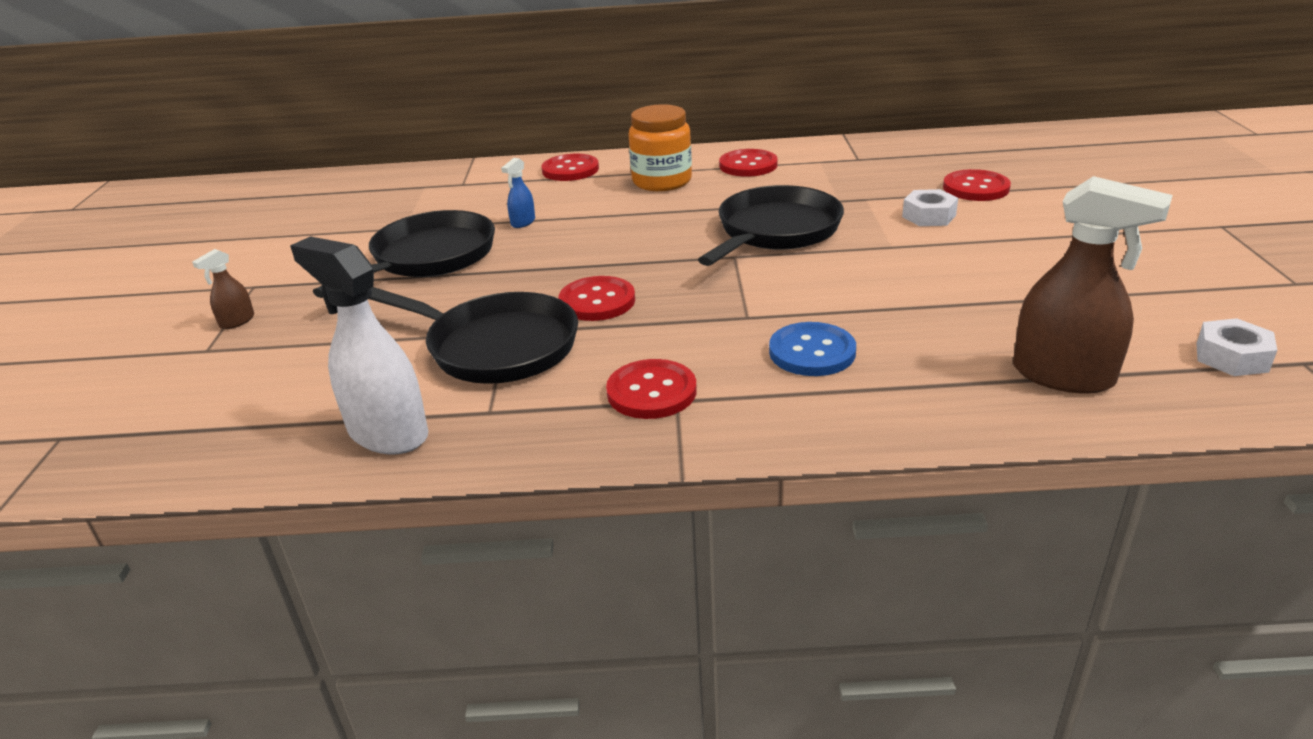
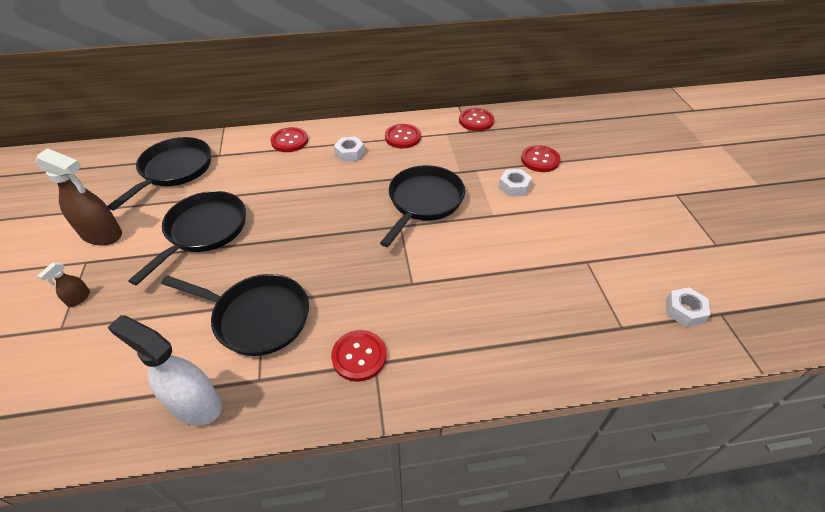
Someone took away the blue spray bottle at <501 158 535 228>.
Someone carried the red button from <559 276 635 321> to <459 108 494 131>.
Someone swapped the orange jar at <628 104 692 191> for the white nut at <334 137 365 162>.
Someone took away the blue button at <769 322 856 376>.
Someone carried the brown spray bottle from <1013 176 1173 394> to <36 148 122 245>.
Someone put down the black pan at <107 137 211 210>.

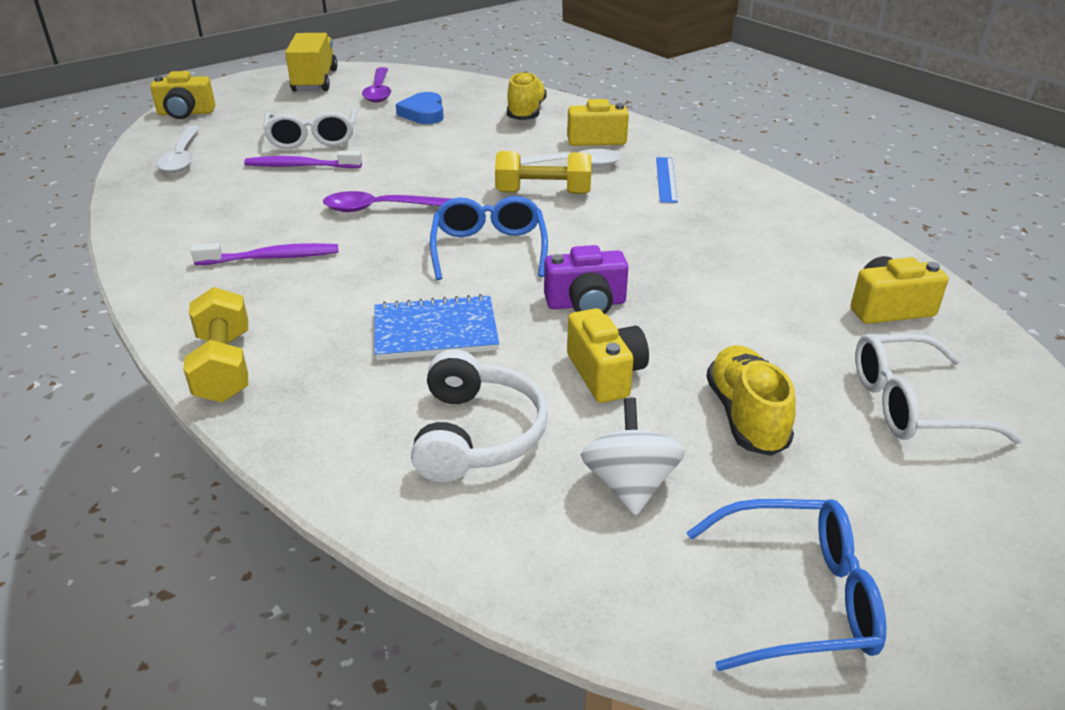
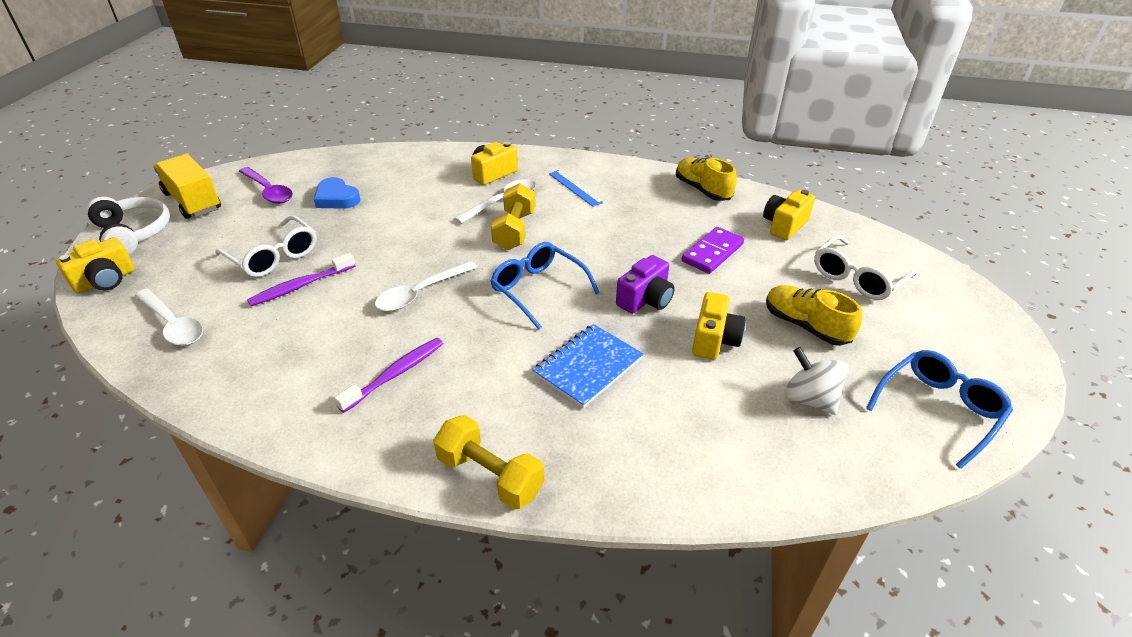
Someone repainted the purple spoon at <323 191 452 212>, which became the white spoon at <375 261 477 312>.
Someone carried the white headphones from <411 349 548 482> to <86 197 170 255>.
Someone rotated the yellow dumbbell at <495 151 591 194> by 45 degrees counterclockwise.
Someone carried the yellow shoe from <507 71 547 120> to <676 157 737 201>.
Someone rotated the yellow camera at <567 308 649 403> by 75 degrees clockwise.
Someone put down the purple domino at <682 227 744 274>.

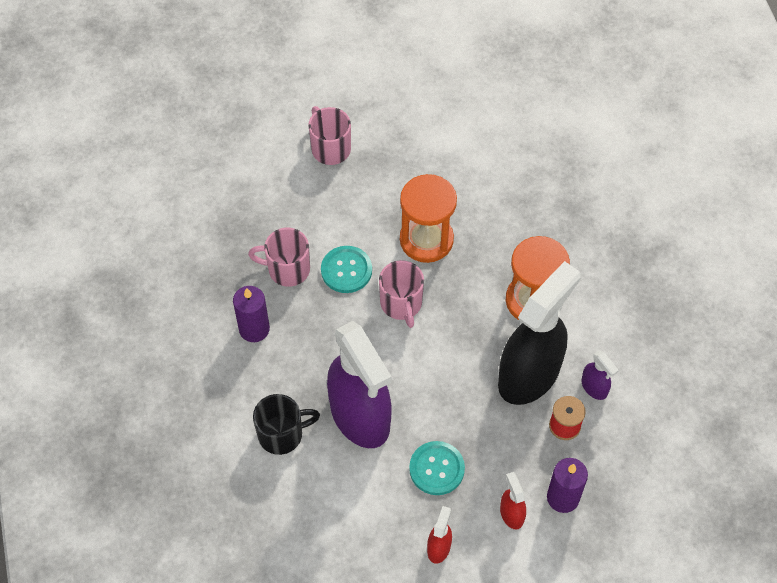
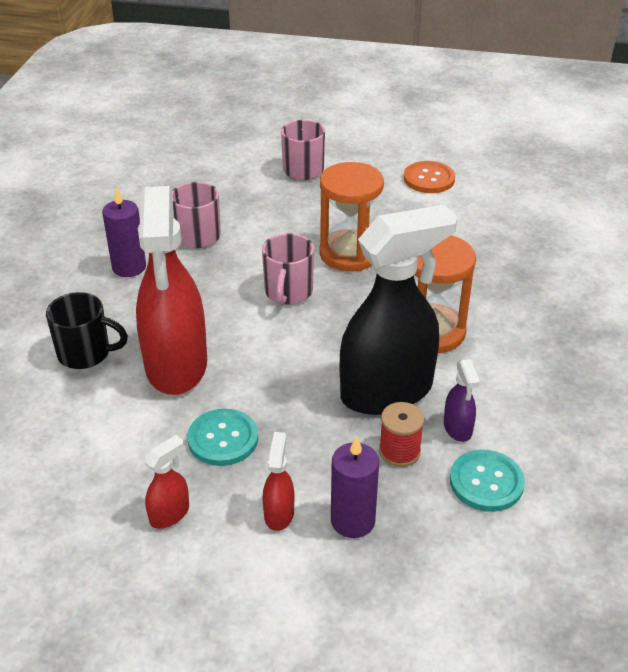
Someone carried the turquoise button from <321 246 372 293> to <450 450 525 512>.
Someone repainted the purple spray bottle at <327 321 392 448>, which became the red spray bottle at <136 186 207 395>.
Someone put down the orange button at <404 161 455 193>.

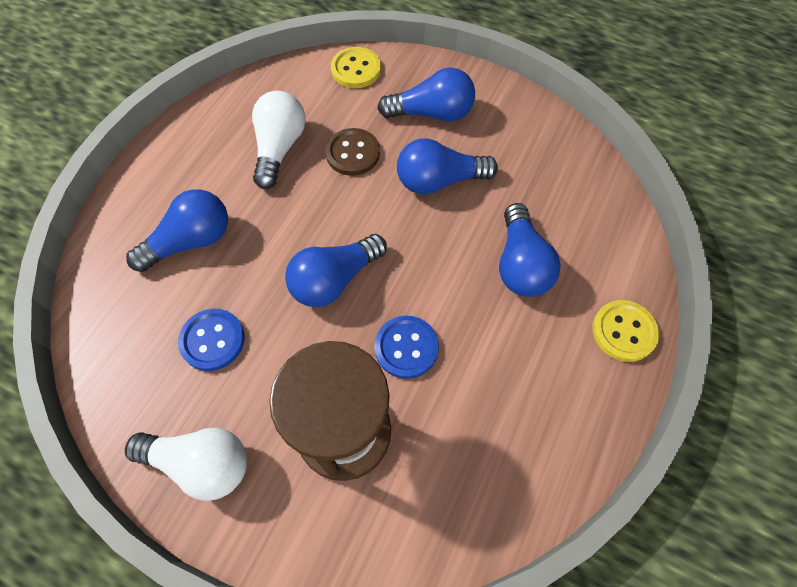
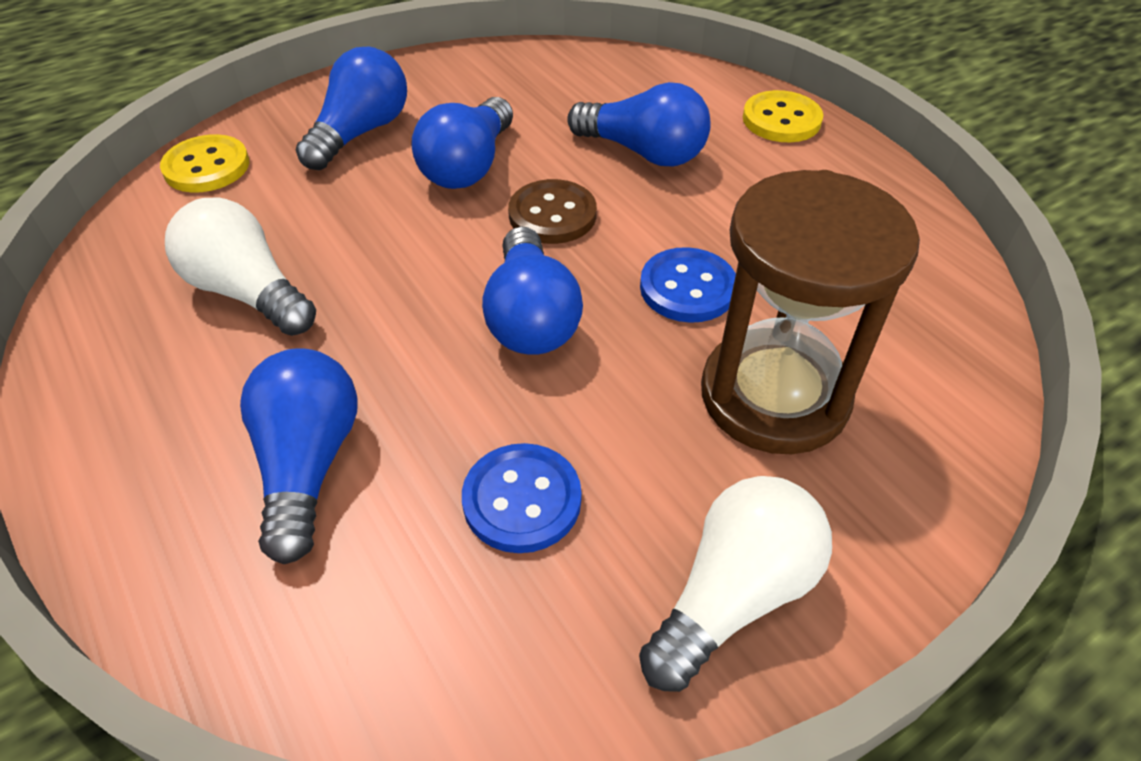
Someone carried the brown button from <325 128 380 176> to <508 179 597 244>.

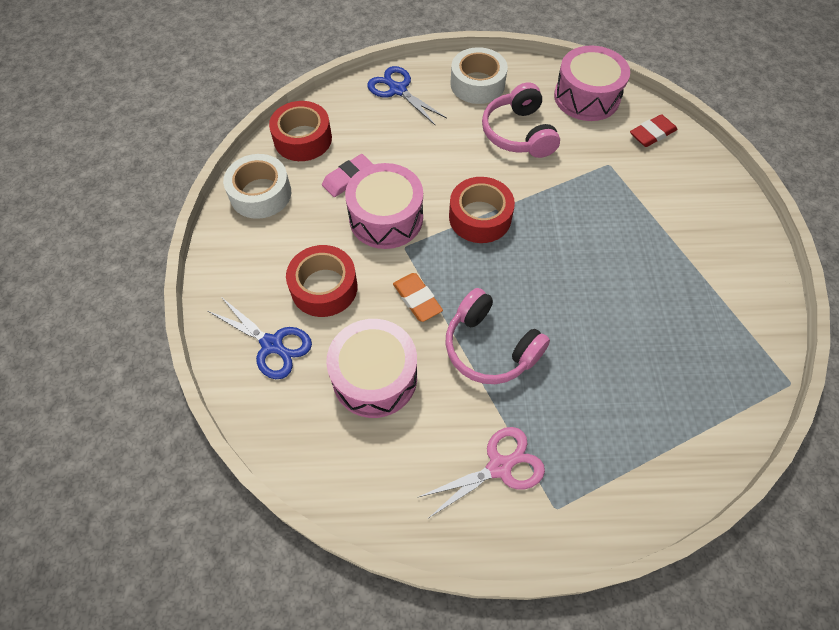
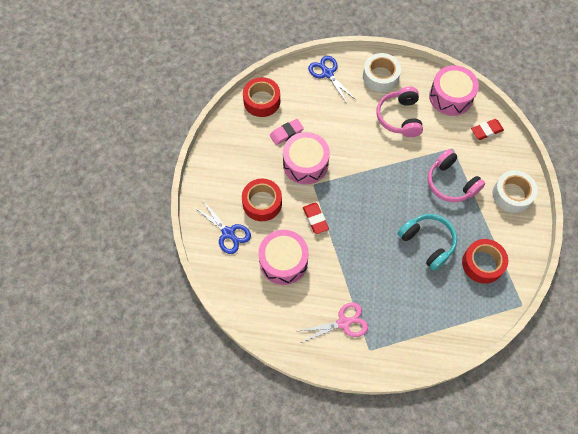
Someone carried the white tape from <223 154 291 219> to <492 170 538 213>.
Someone repainted the orange eraser at <393 273 443 322>, which became the red eraser at <303 202 329 234>.
Someone carried the pink headphones from <445 288 550 384> to <428 149 485 202>.
Someone carried the red tape from <449 177 515 243> to <462 239 508 284>.
Someone put down the turquoise headphones at <398 214 457 271>.

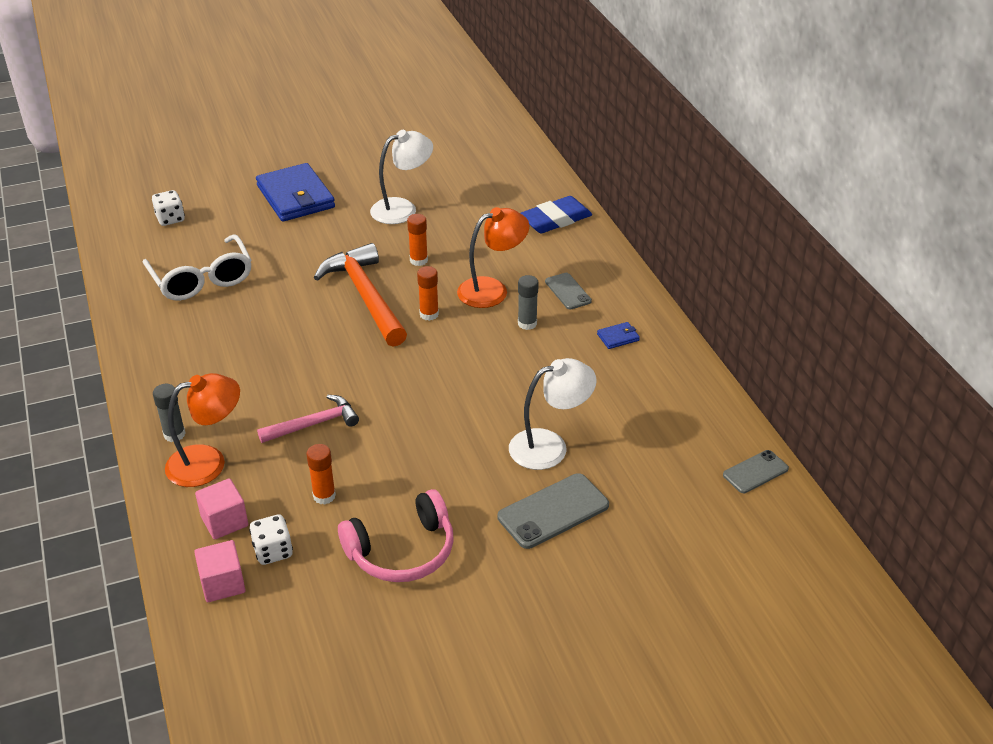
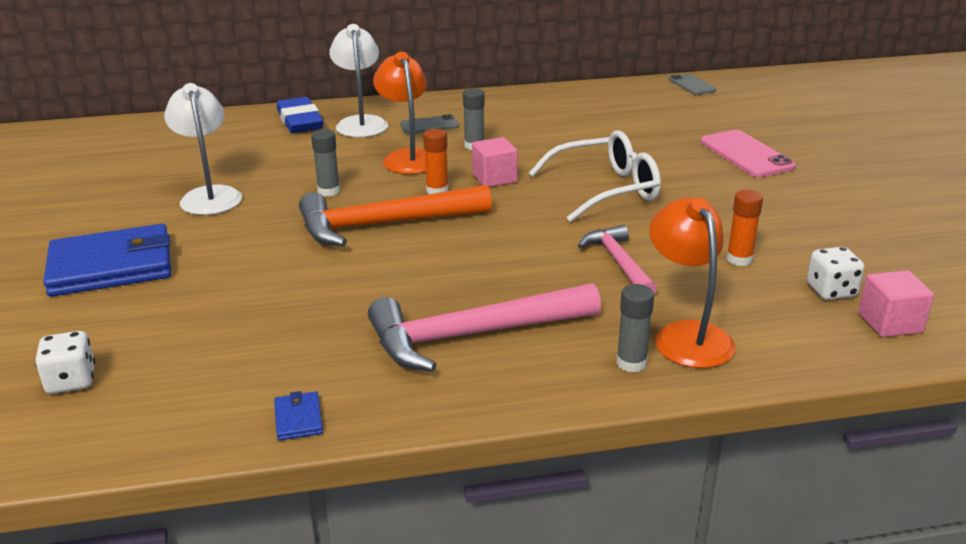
Someone carried the white glasses from <143 234 252 301> to <529 130 661 222>.
Someone carried the pink cube from <195 478 248 540> to <472 137 518 187>.
Someone took away the pink headphones at <338 489 454 582>.
Someone repainted the orange glue stick at <407 214 428 266>, which became the grey glue stick at <311 129 340 196>.
Someone repainted the grey phone at <498 473 609 549>, which became the pink phone at <700 130 796 177>.
Someone carried the white lamp from <509 358 597 470> to <329 24 388 137>.
Someone carried the blue wallet from <597 322 640 349> to <274 391 323 441>.
Someone put down the pink hammer at <368 283 601 372>.

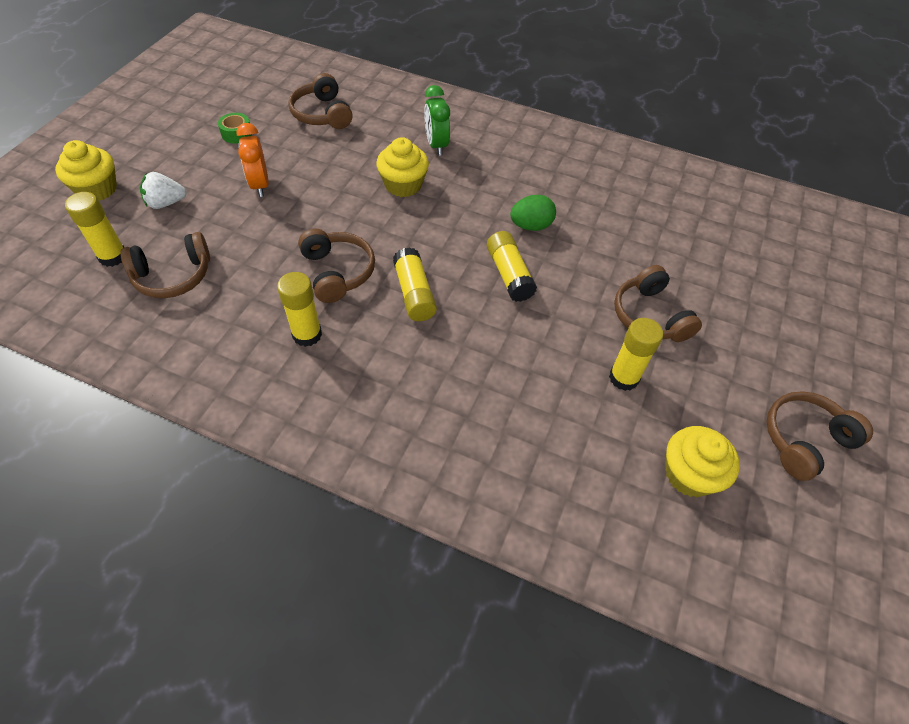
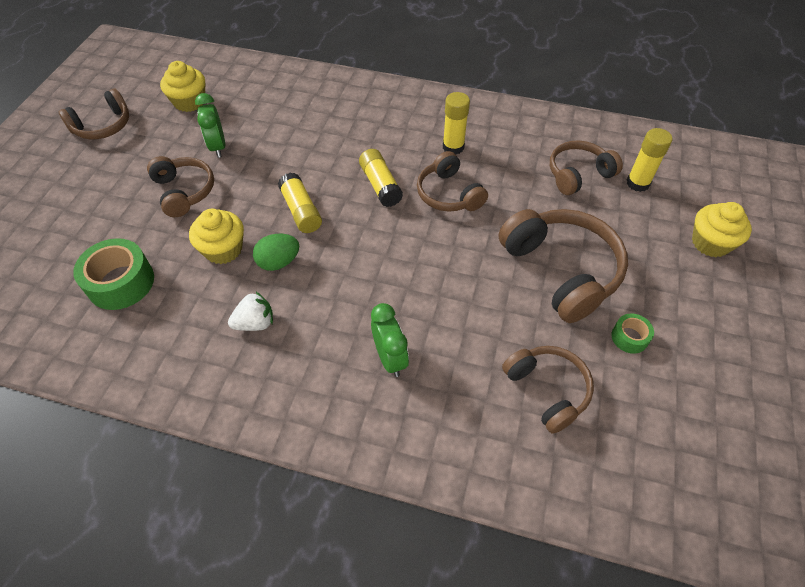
Someone carried the white strawberry from <140 172 187 209> to <228 292 273 331>.
Someone swapped the orange clock at <237 123 269 197> for the brown headphones at <499 209 628 323>.
Someone carried the yellow cupcake from <377 137 429 197> to <189 209 244 264>.
Someone swapped the yellow glue stick at <609 318 663 391> for the green clock at <195 93 225 158>.
Someone put down the green tape at <73 238 154 310>.

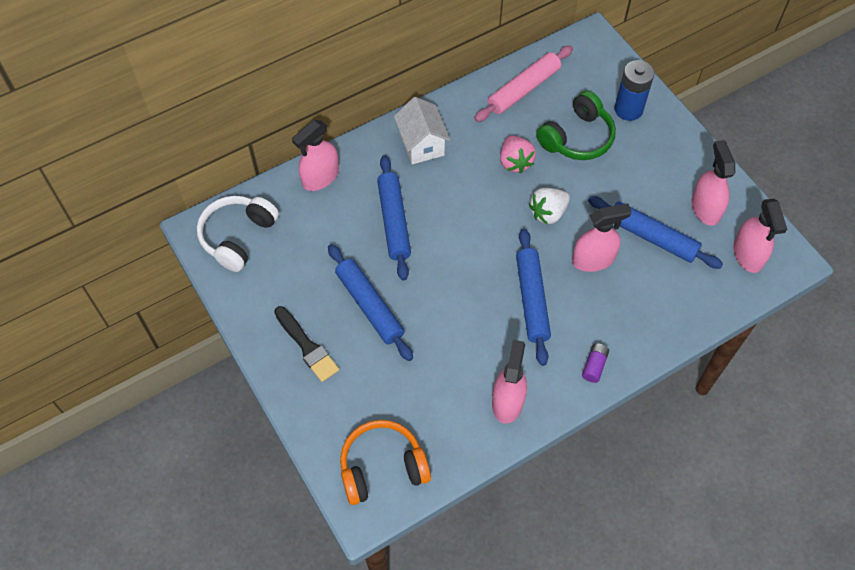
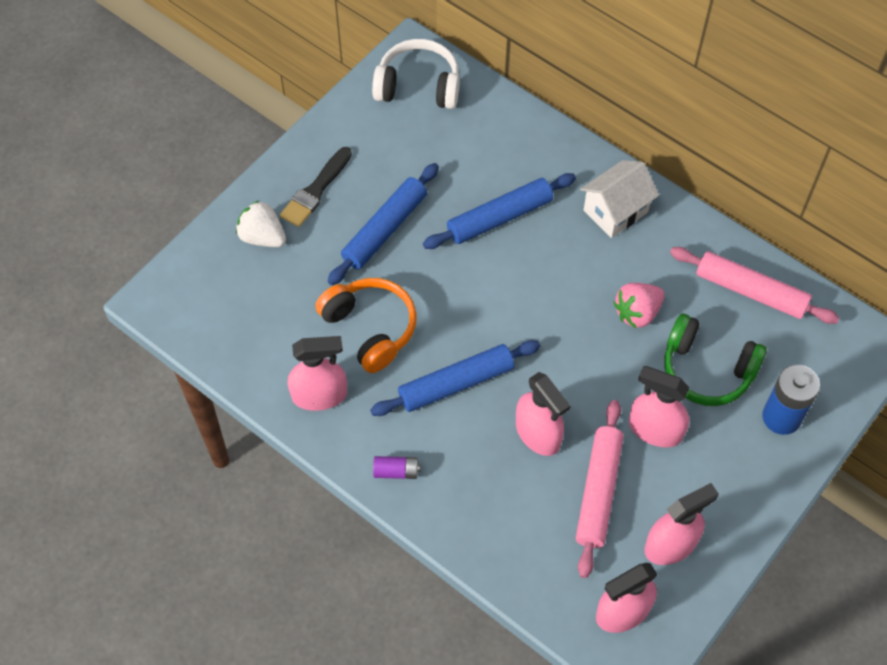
Someone carried the pink spray bottle from <292 120 339 191> to <629 366 689 447>.
Someone carried the orange headphones from <340 420 431 505> to <315 278 416 373>.
Someone carried the white strawberry from <529 188 570 225> to <236 201 286 247>.
Someone repainted the blue rolling pin at <588 196 723 269>, which became the pink rolling pin at <576 400 624 578>.

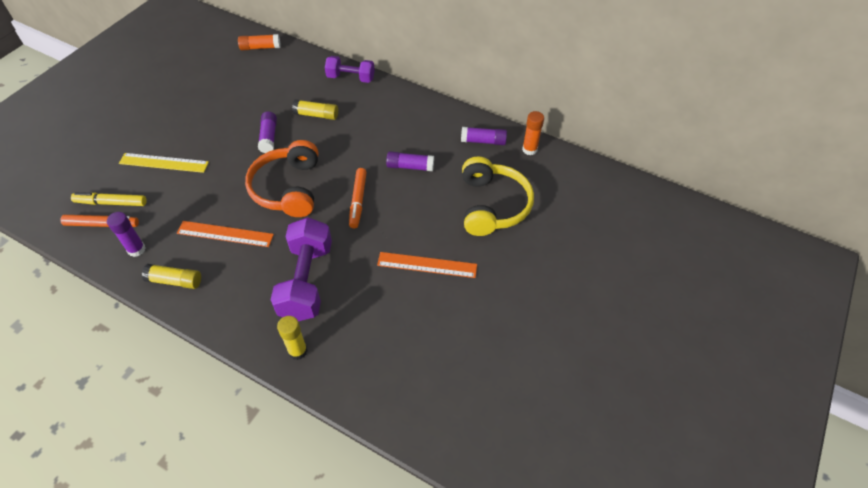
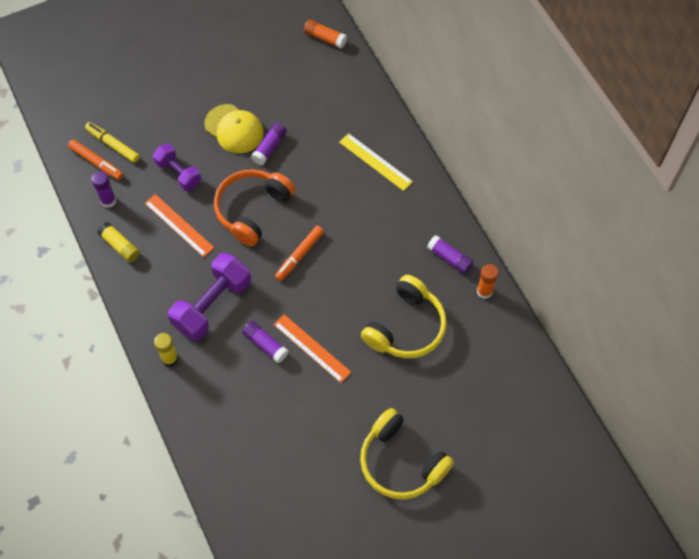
Someone carried the yellow ruler from <119 153 209 173> to <339 133 413 191>.
Someone took away the yellow glue stick at <292 100 338 120>.
Someone carried the purple dumbbell from <325 56 375 83> to <153 144 201 191>.
Someone carried the purple glue stick from <386 151 434 171> to <242 321 289 363>.
Someone put down the yellow cap at <204 104 264 153>.
Someone put down the yellow headphones at <360 408 454 500>.

